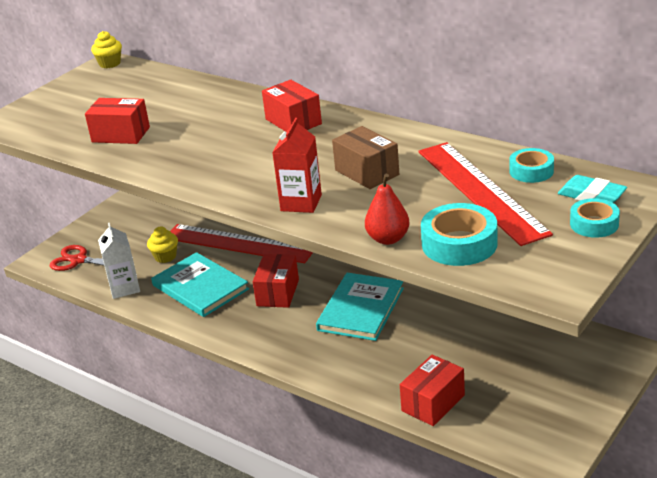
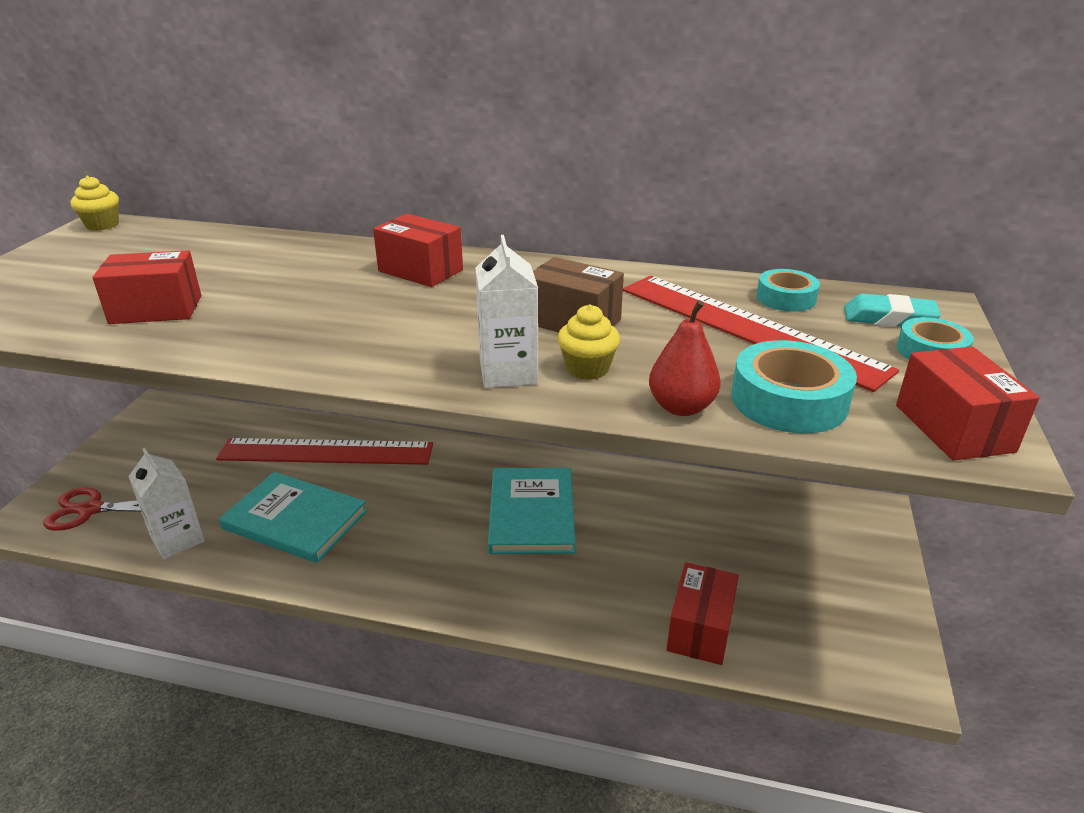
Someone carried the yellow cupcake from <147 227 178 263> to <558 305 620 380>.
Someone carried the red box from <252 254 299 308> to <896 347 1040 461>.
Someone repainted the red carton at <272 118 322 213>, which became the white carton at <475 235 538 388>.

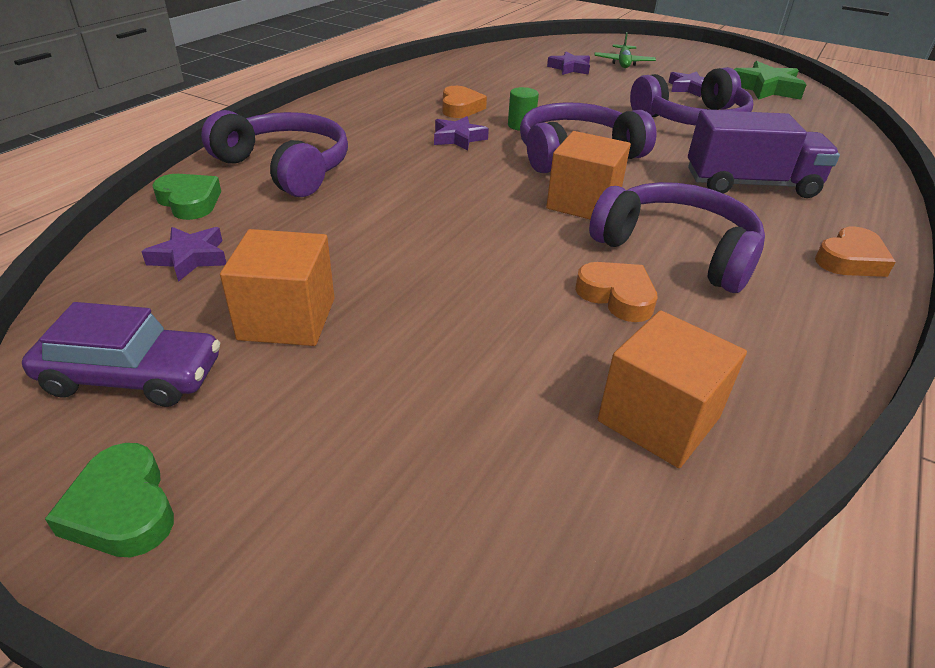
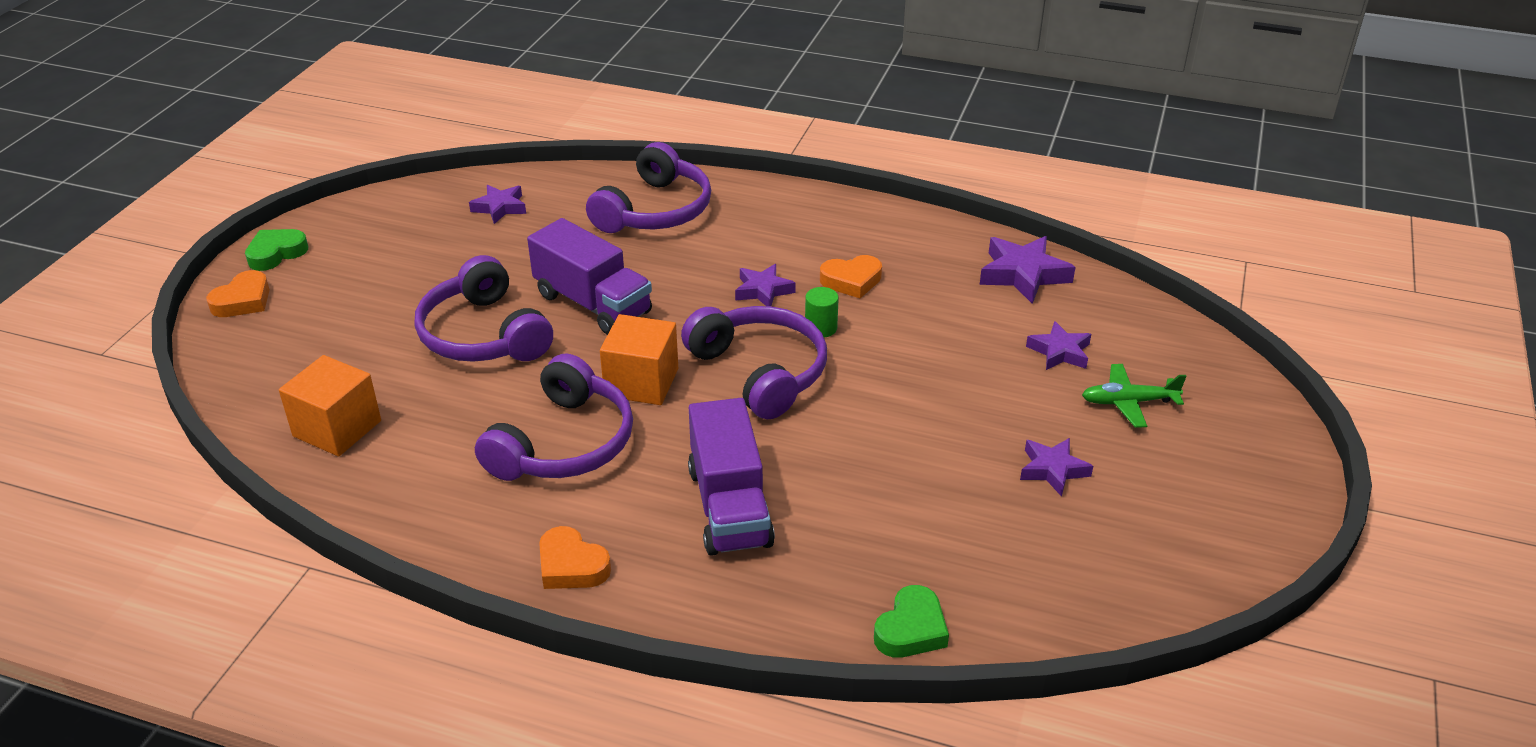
Someone took away the purple car at <22 302 220 407>.
Someone carried the green heart from <152 174 221 220> to <874 585 949 658>.
Someone took away the orange cube at <220 229 334 346>.
Someone carried the orange heart from <575 262 657 322> to <206 270 270 317>.
Someone carried the purple headphones from <630 67 753 126> to <415 255 553 362>.
Someone took away the green star at <734 61 807 100>.
Someone put down the purple truck at <527 218 652 335>.
Someone put down the purple star at <980 236 1076 304>.

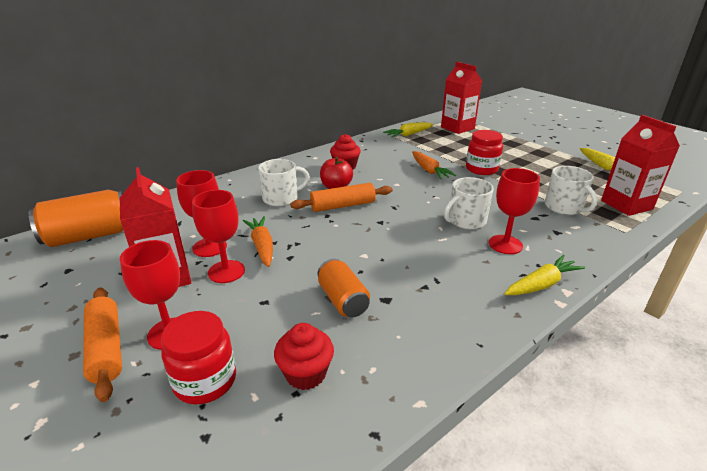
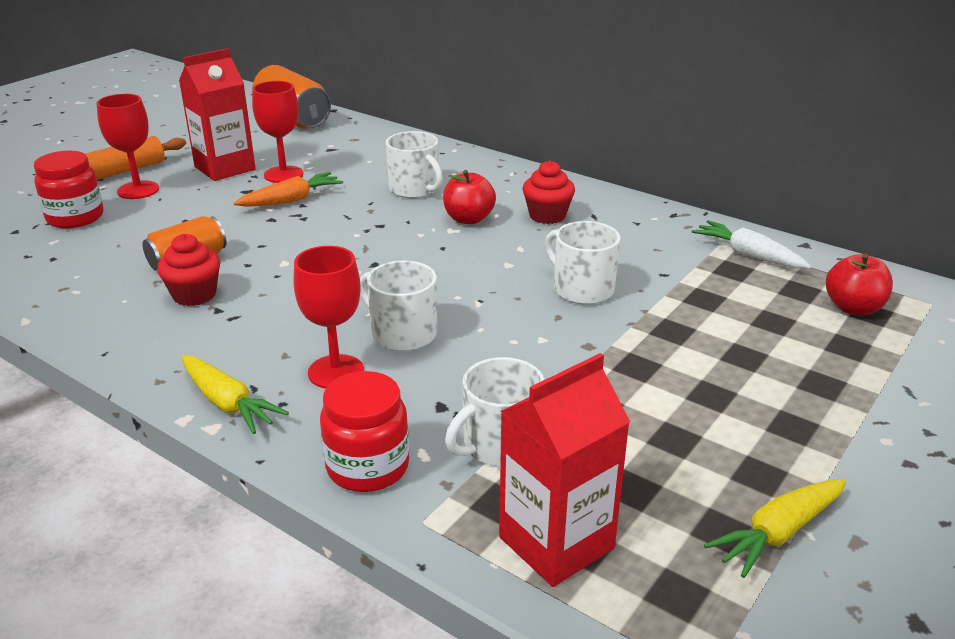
Someone took away the red goblet at <192 190 245 283>.
Someone carried the red cupcake from <274 323 334 390> to <157 234 220 306>.
Someone took away the orange rolling pin at <290 183 393 212>.
Someone repainted the yellow carrot at <383 122 433 137>, which became the white carrot at <692 220 812 269>.
Someone swapped the orange carrot at <412 151 456 179> for the white mug at <545 221 620 305>.
Someone swapped the red carton at <441 62 482 134> for the red apple at <826 254 893 315>.
Someone carried the red jar from <466 130 503 175> to <320 371 409 492>.

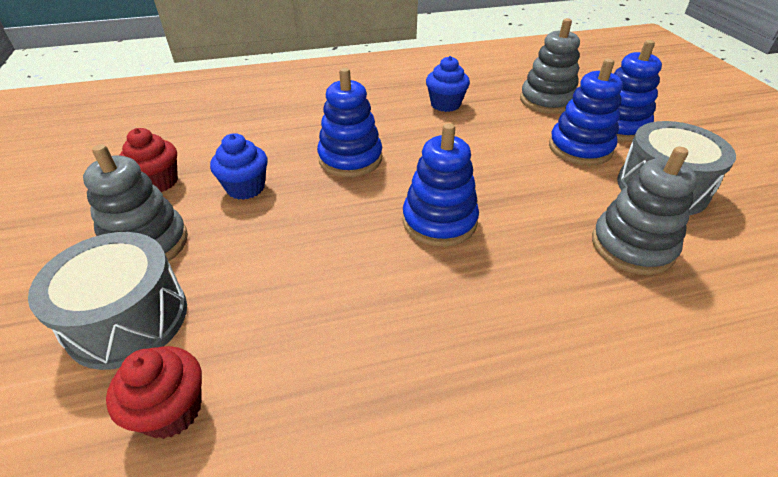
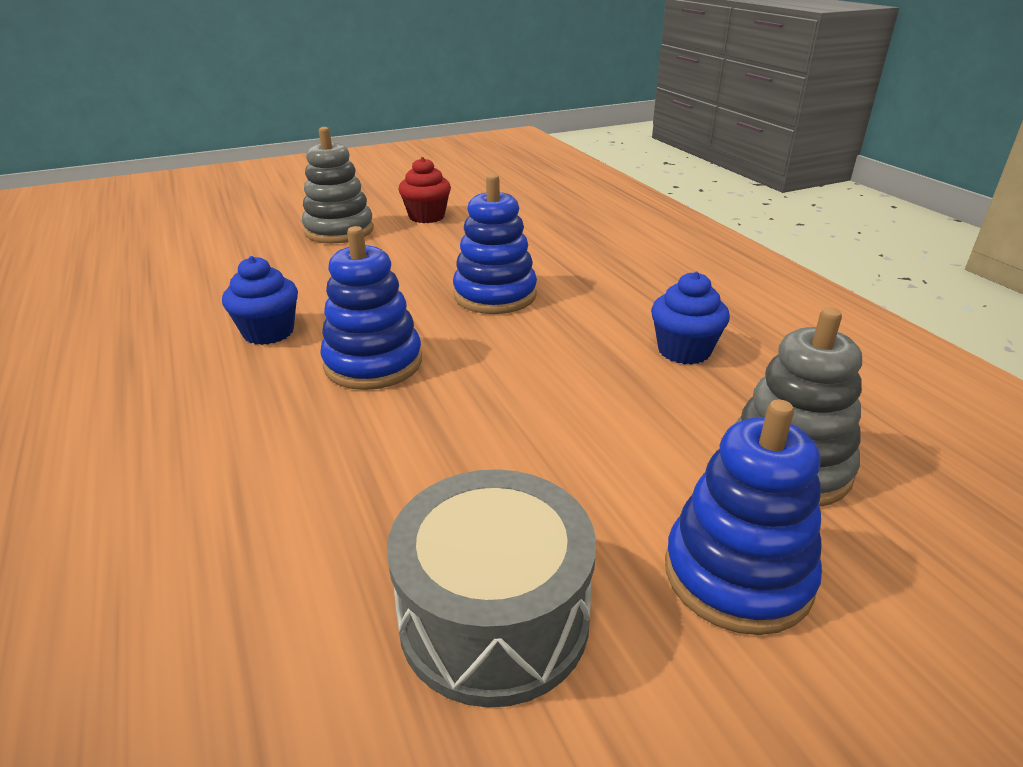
Someone took away the grey drum at <28 232 187 370>.
Someone took away the red cupcake at <106 346 202 439>.
Someone carried the blue cupcake from <210 133 268 200> to <222 256 298 345>.
Someone took away the blue stacking toy at <549 58 623 165>.
Someone took away the grey stacking toy at <592 146 697 275>.

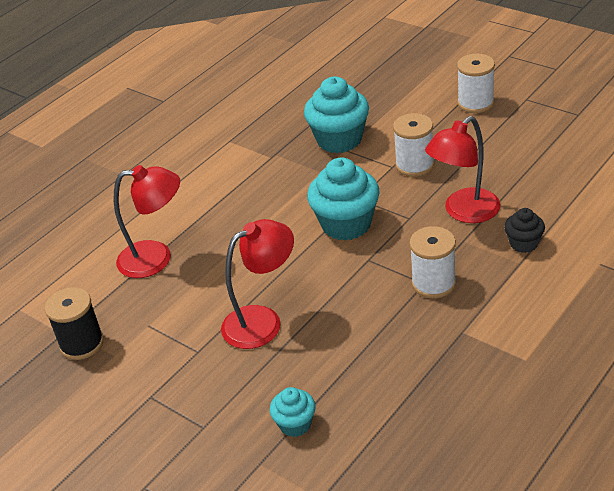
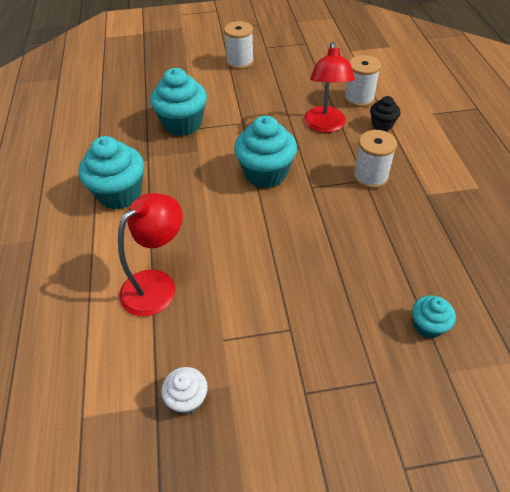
Someone swapped the black spool at <45 287 104 360> for the white cupcake at <161 367 208 414>.
Someone took away the red lamp at <221 219 294 349>.
Someone carried the white spool from <393 113 434 177> to <344 55 381 107>.
Someone put down the turquoise cupcake at <79 136 144 210>.

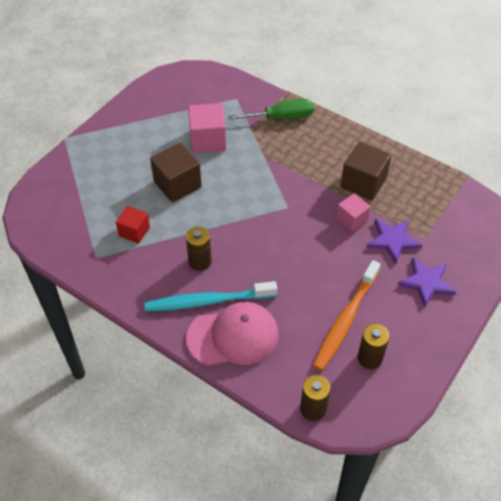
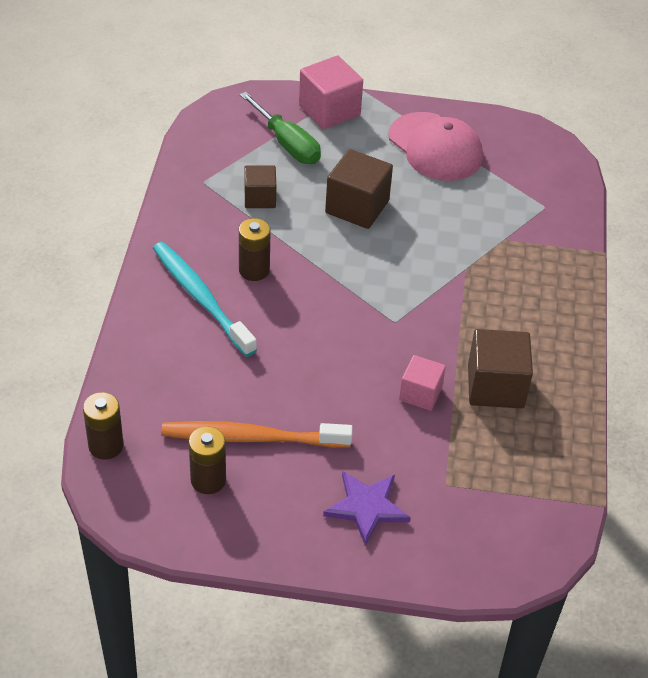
Someone repainted the red cube at <116 206 150 244>, which became the brown cube at <244 165 276 208>.
Someone carried the pink cap from <186 302 279 366> to <388 112 483 181>.
Someone carried the pink cube from <188 103 226 153> to <299 55 363 130>.
Someone carried the green screwdriver from <228 99 314 120> to <240 92 321 164>.
Someone took away the purple star at <366 219 422 264>.

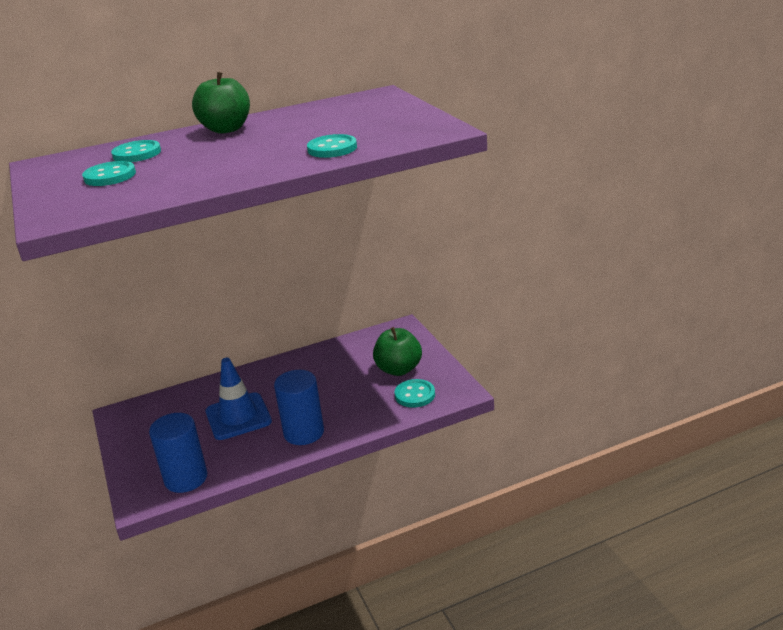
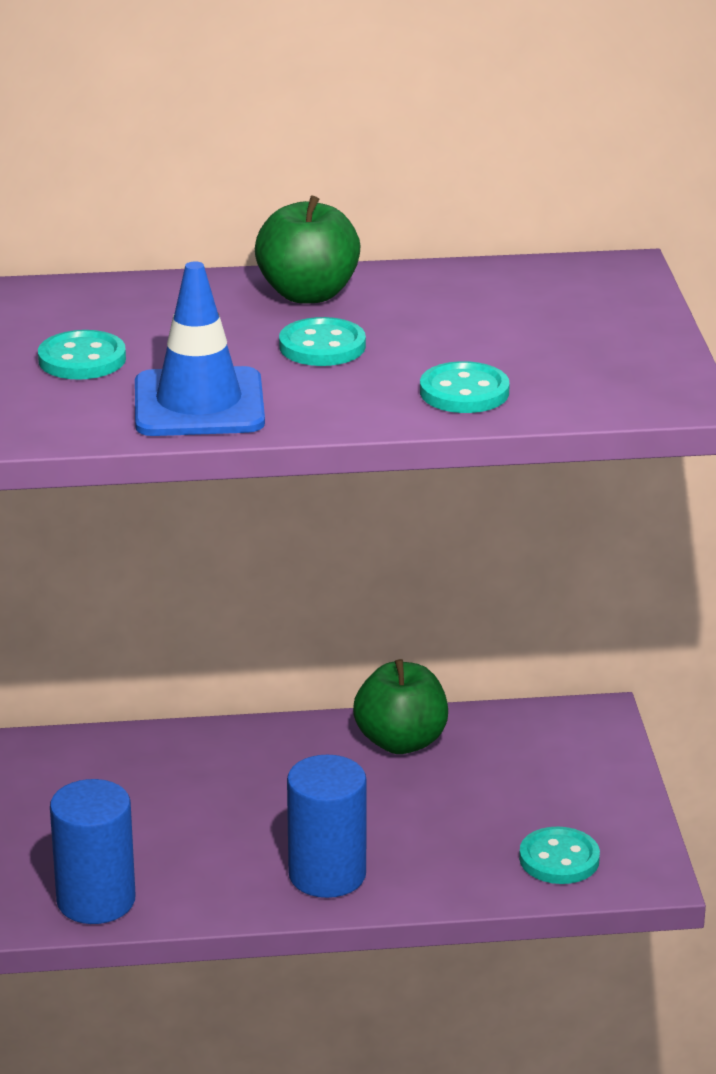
Someone carried the turquoise button from <111 140 161 162> to <279 317 366 366>.
Someone carried the blue traffic cone from <205 358 272 440> to <135 261 265 436>.
Someone carried the green apple from <373 327 422 376> to <353 659 448 754>.

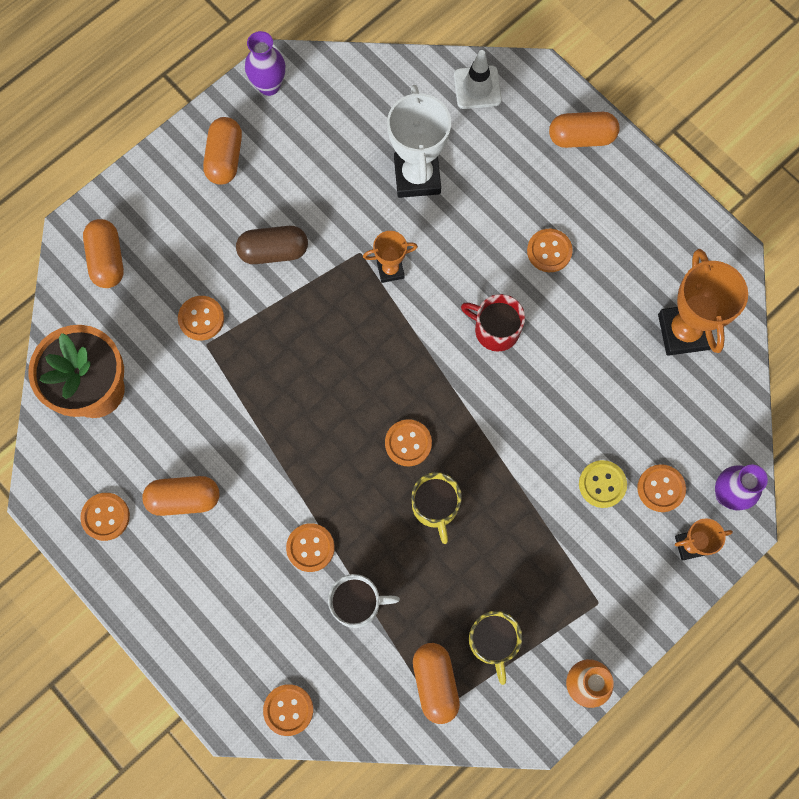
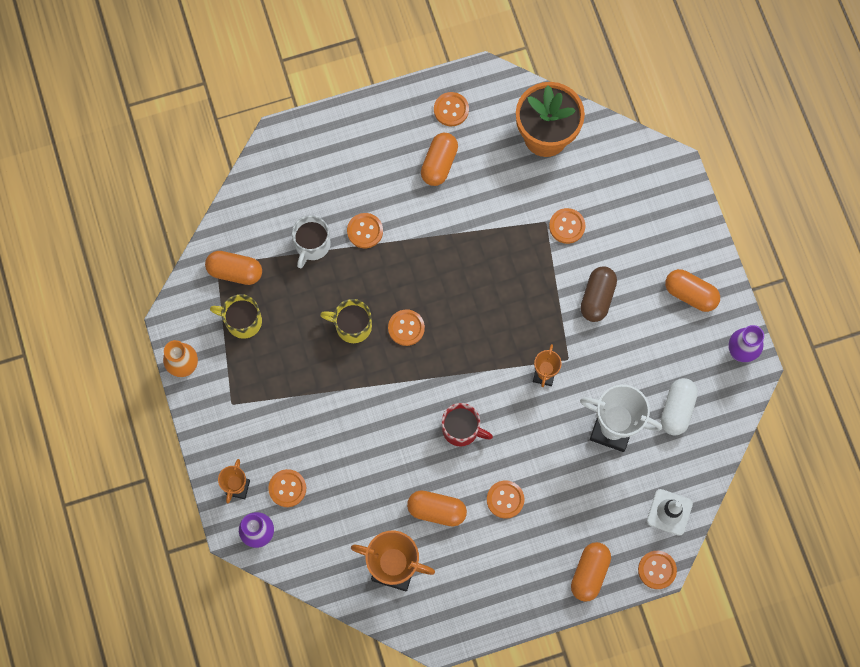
Someone carried the orange capsule from <83 219 124 288> to <407 490 467 527>.
Someone carried the orange button from <263 684 313 736> to <638 551 677 589>.
Someone rotated the red mug at <461 294 525 352> by 60 degrees clockwise.
Someone took away the yellow button at <579 460 627 508>.
Someone put down the white capsule at <661 378 698 436>.

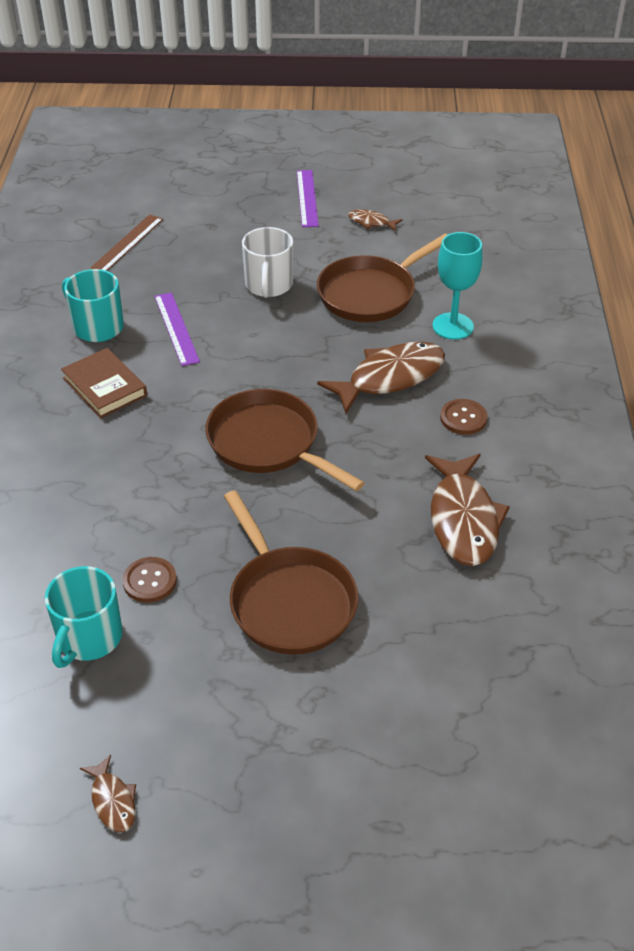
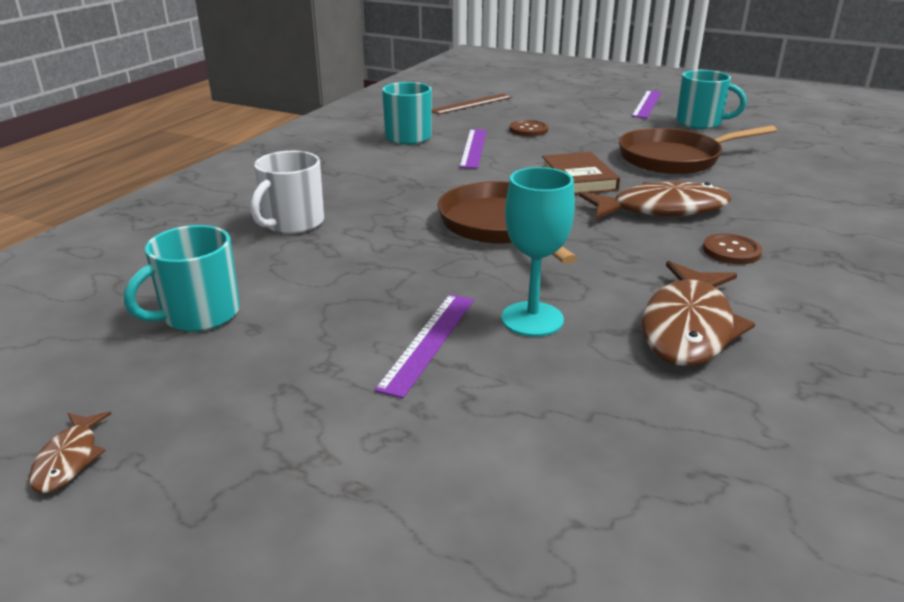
Someone carried the brown book from <61 348 147 418> to <542 152 620 195>.
Someone carried the brown button from <122 557 177 602> to <509 120 548 136>.
Someone swapped the brown pan at <224 490 359 655> for the purple ruler at <374 294 474 398>.
Someone carried the white mug from <242 227 293 298> to <250 151 324 234>.
Someone swapped the brown fish at <348 209 402 232> for the turquoise mug at <676 70 747 129>.
Someone carried the turquoise goblet from <432 232 483 340> to <501 167 575 337>.

